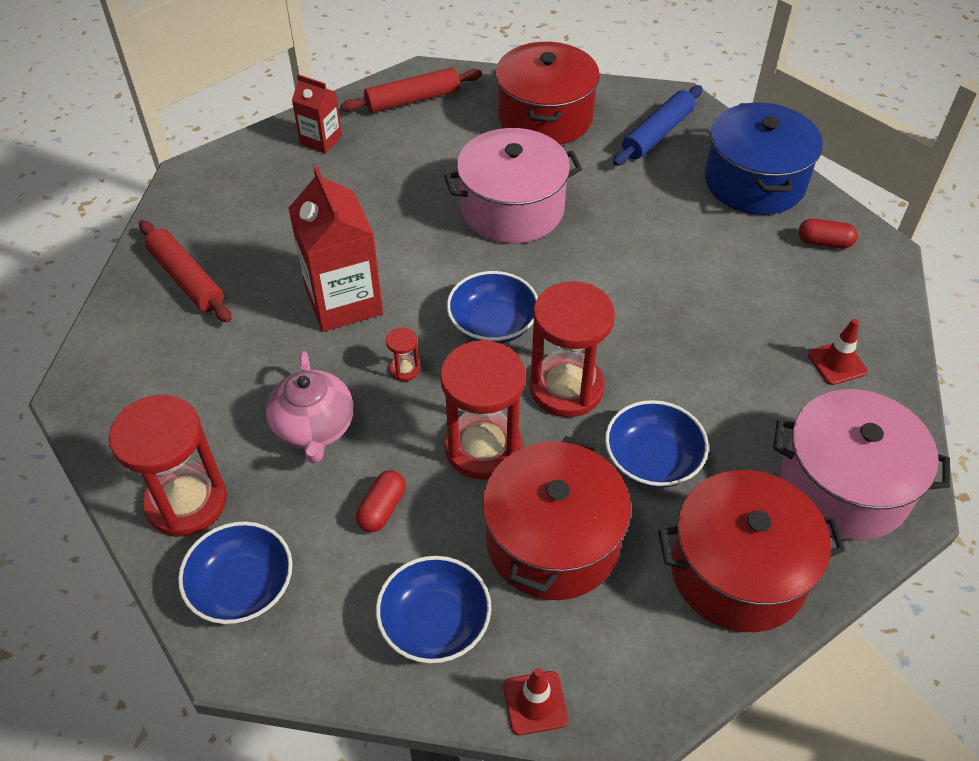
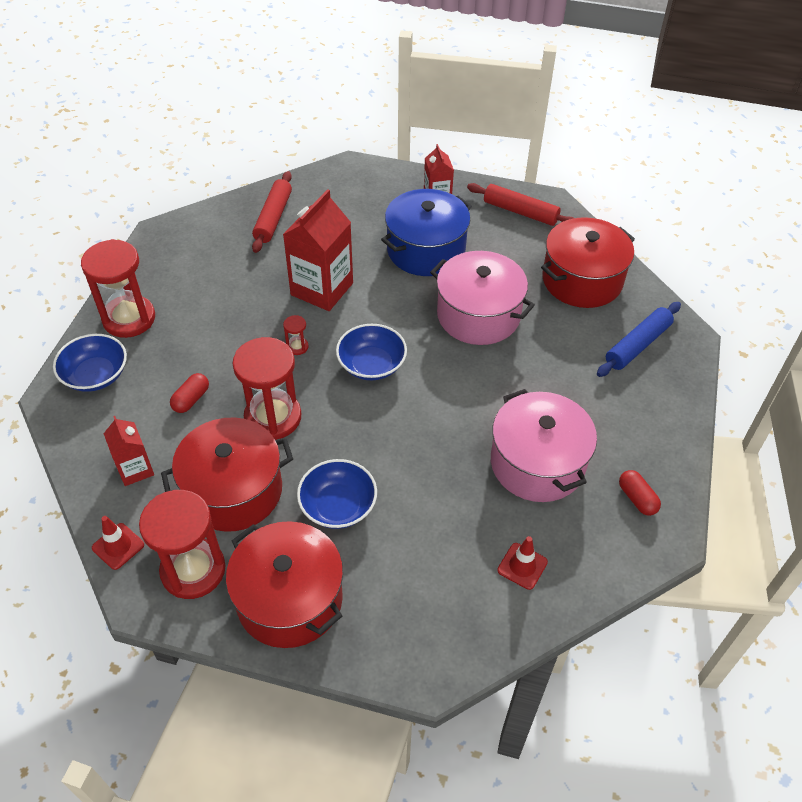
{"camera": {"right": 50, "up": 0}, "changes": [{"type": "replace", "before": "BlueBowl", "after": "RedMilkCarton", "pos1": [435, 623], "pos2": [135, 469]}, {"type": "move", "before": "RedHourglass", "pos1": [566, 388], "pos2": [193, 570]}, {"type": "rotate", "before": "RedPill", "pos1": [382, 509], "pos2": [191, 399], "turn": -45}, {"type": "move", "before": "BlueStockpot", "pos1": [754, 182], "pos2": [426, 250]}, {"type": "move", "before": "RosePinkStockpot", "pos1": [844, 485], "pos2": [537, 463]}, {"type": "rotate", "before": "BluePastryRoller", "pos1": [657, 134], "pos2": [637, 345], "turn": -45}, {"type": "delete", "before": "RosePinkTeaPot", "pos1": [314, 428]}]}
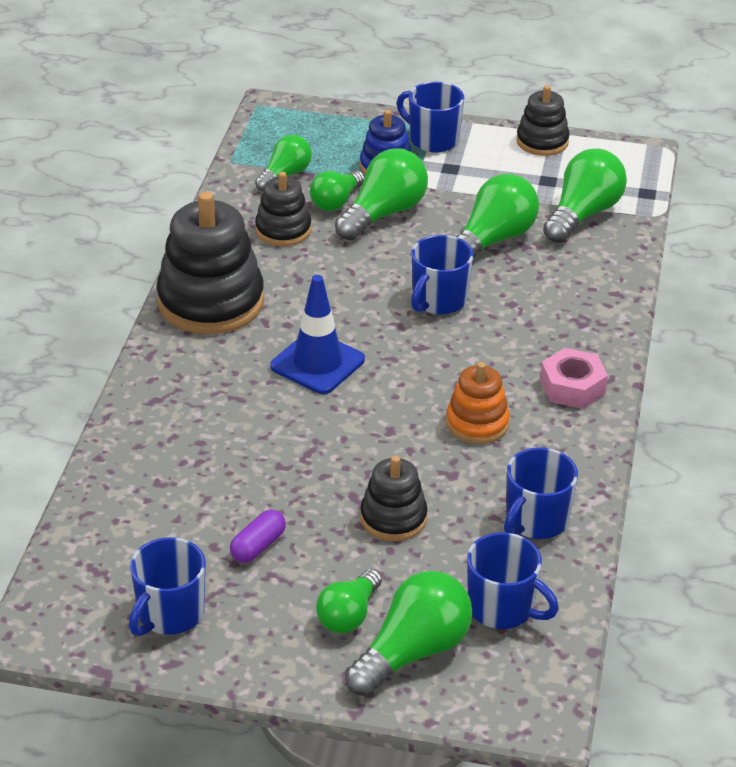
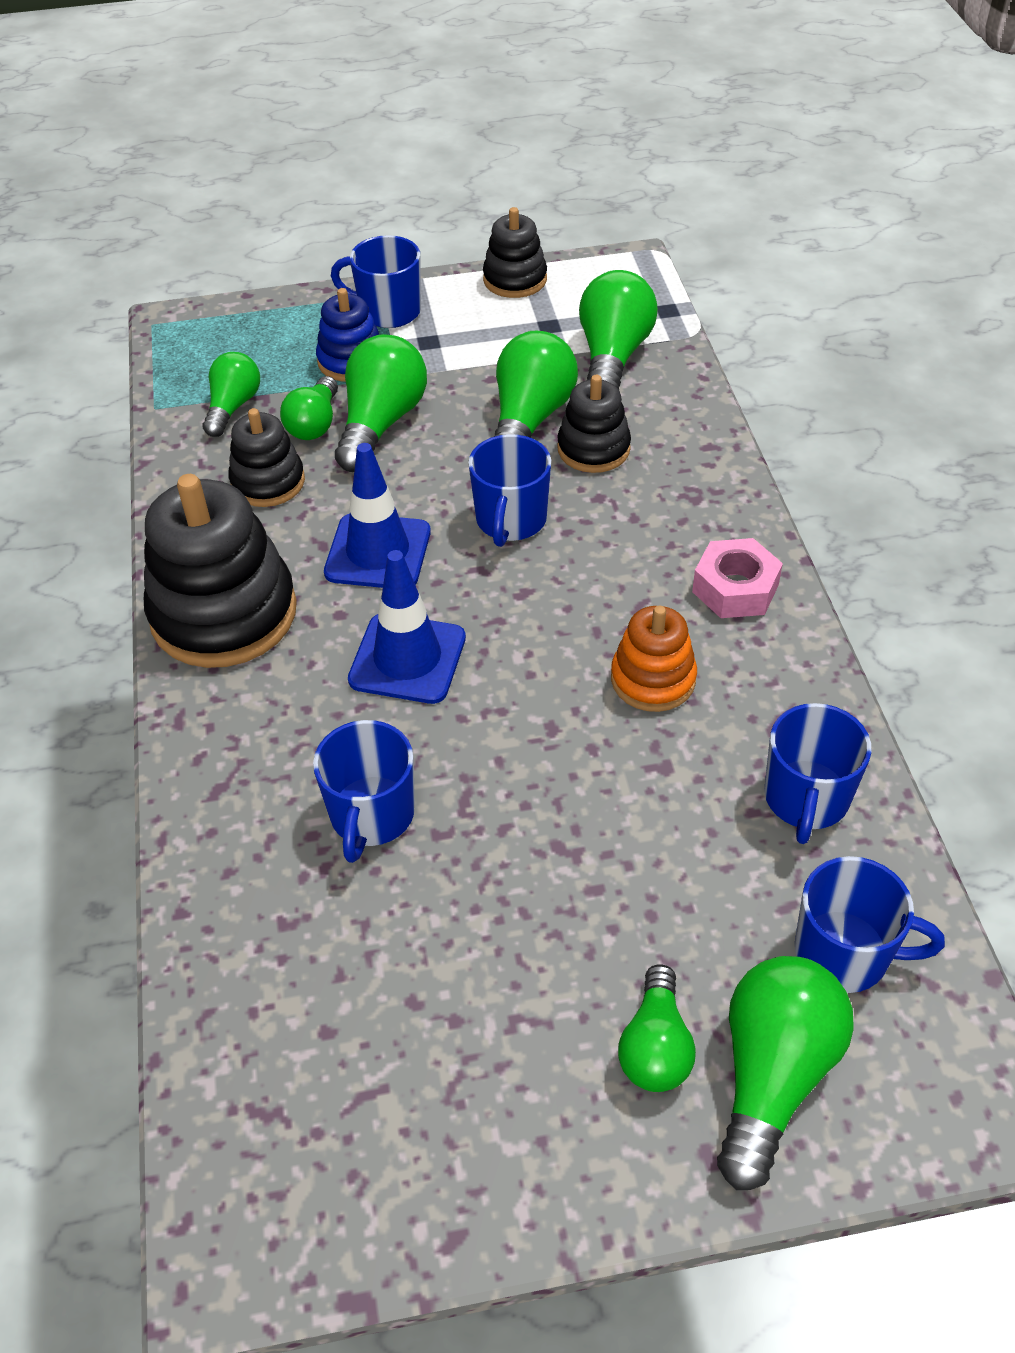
{"camera": {"right": -20, "up": 10}, "changes": [{"type": "move", "before": "BlueCoffeeMug", "pos1": [169, 614], "pos2": [371, 816]}, {"type": "insert", "after": "BlueRoadCone", "pos2": [378, 552]}, {"type": "move", "before": "JetBlackStackingRings", "pos1": [393, 518], "pos2": [593, 449]}, {"type": "delete", "before": "RoyalPurplePill", "pos1": [258, 546]}]}
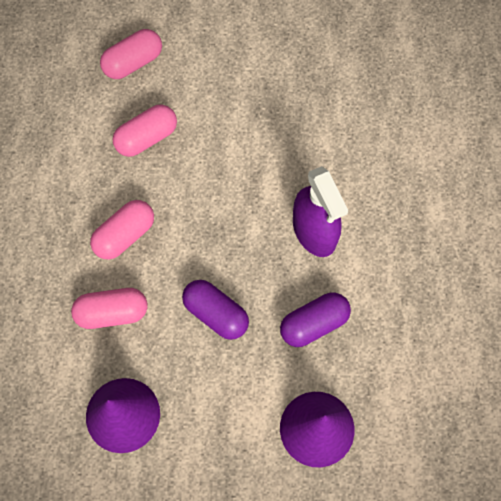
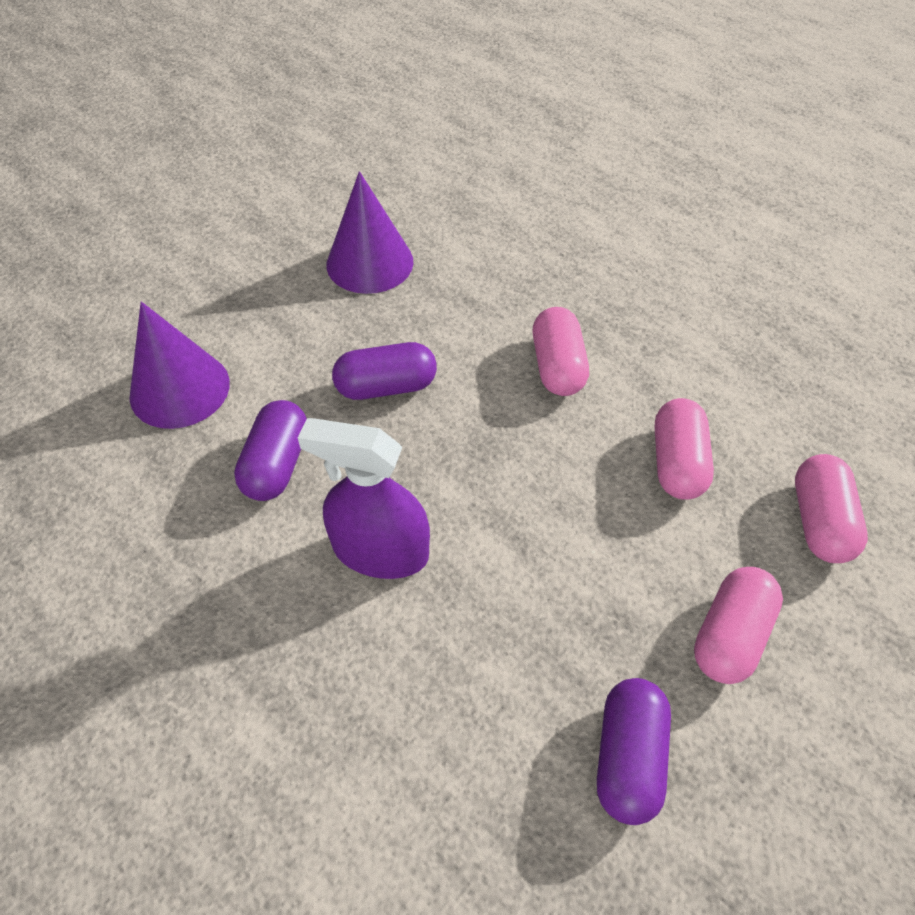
{"camera": {"right": 130, "up": -15}, "changes": [{"type": "insert", "after": "RoyalPurplePill", "pos2": [628, 757]}, {"type": "move", "before": "RosePinkPill", "pos1": [112, 313], "pos2": [730, 635]}]}
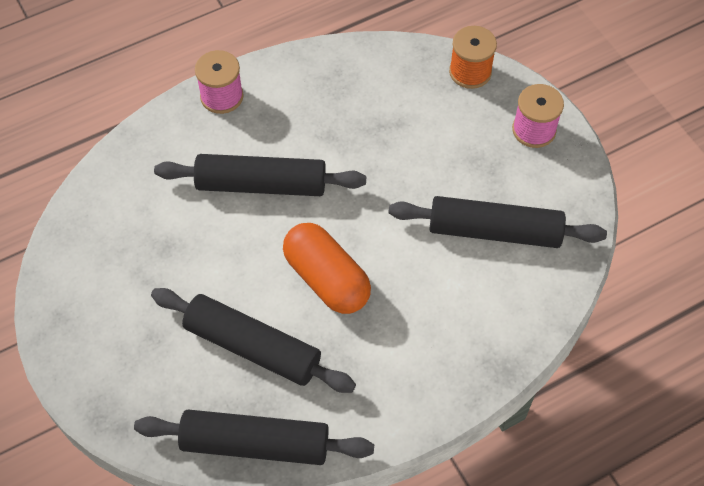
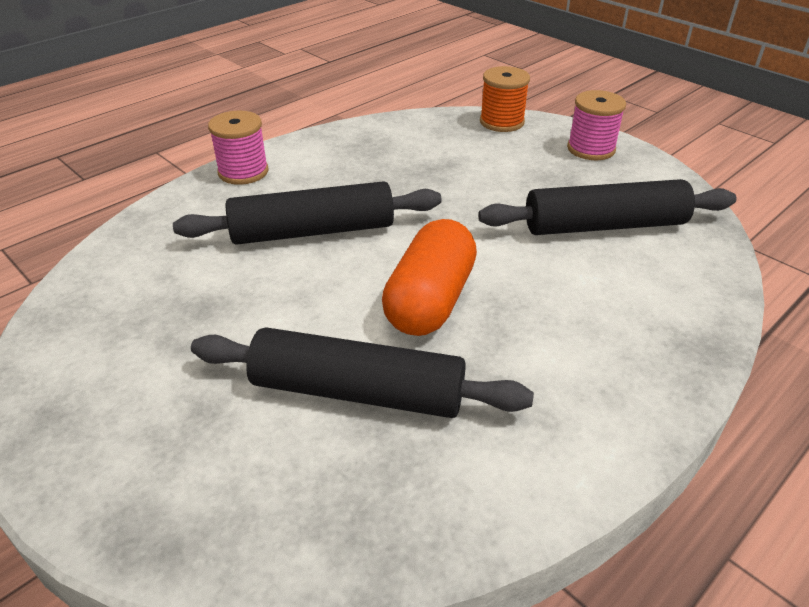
{"camera": {"right": -15, "up": -20}, "changes": [{"type": "rotate", "before": "BrightOrangePill", "pos1": [326, 279], "pos2": [430, 300], "turn": 75}, {"type": "delete", "before": "JetBlackPastryRoller", "pos1": [255, 443]}]}
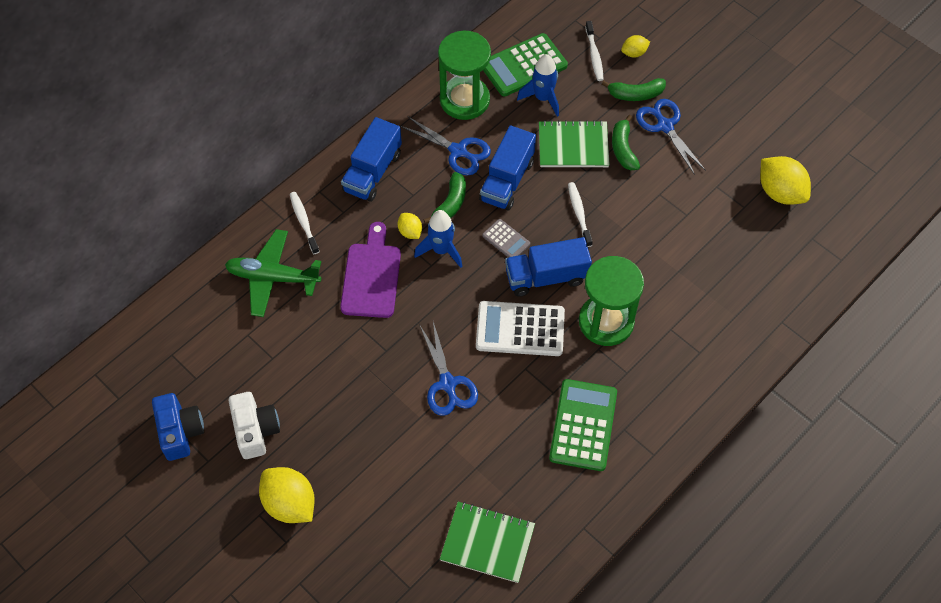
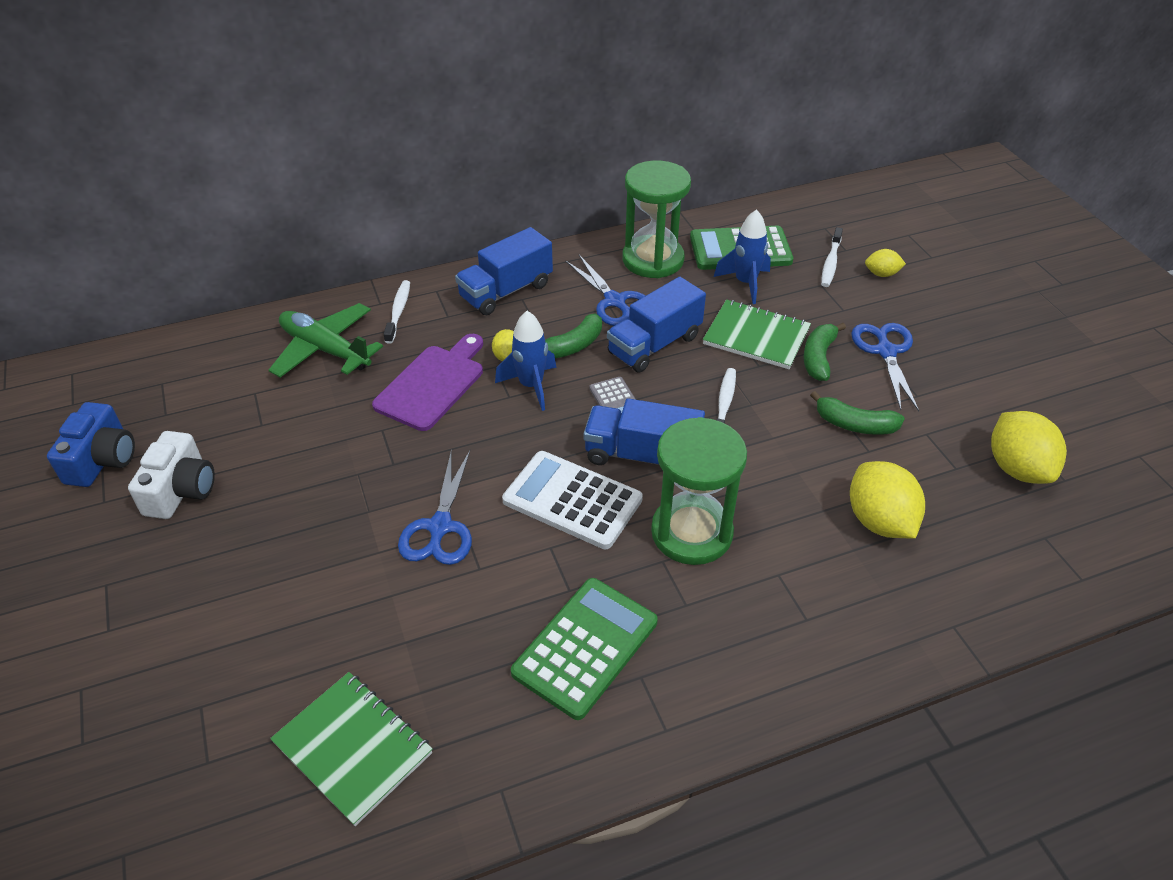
{"camera": {"right": 25, "up": -15}, "changes": [{"type": "move", "before": "LeafGreenBanana", "pos1": [635, 94], "pos2": [854, 424]}, {"type": "move", "before": "YellowToyLemon", "pos1": [290, 503], "pos2": [879, 521]}]}
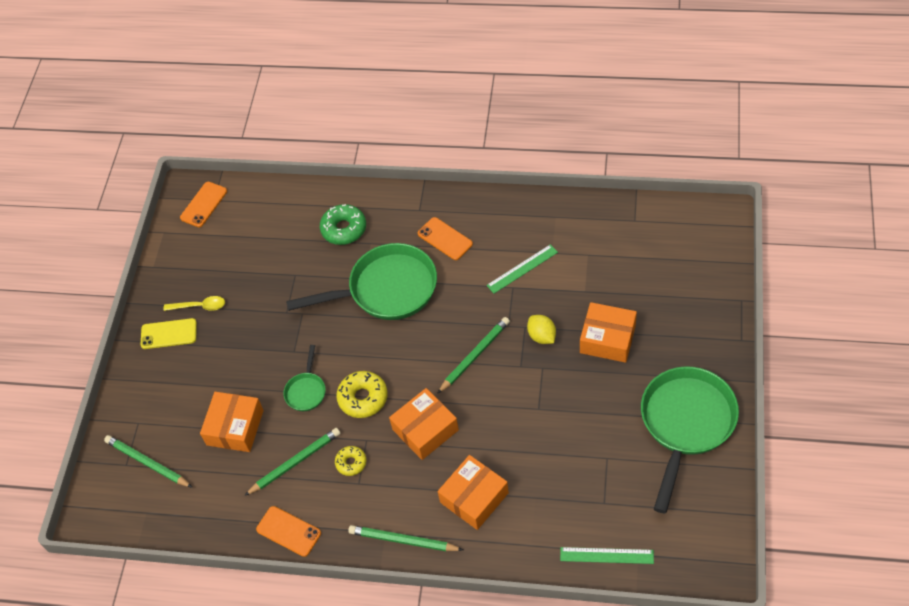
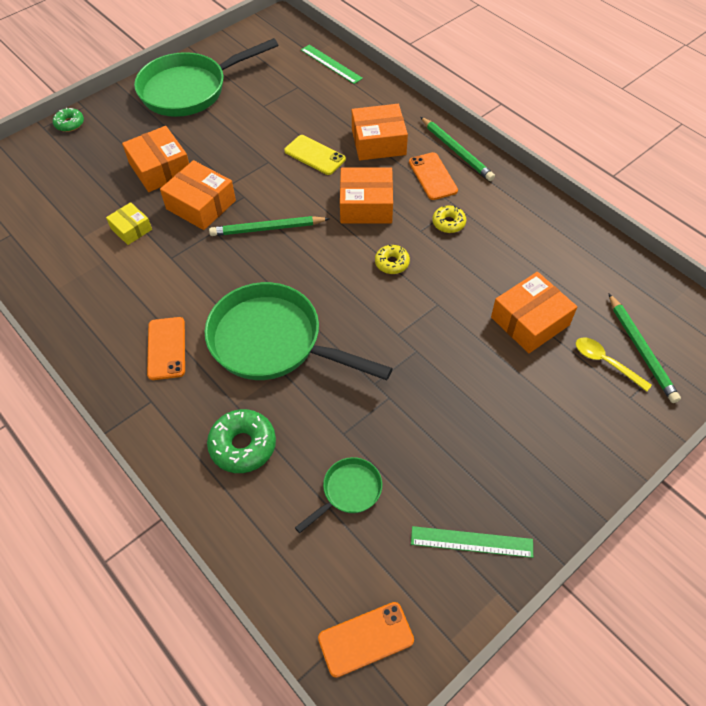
{"camera": {"right": -145, "up": 0}, "changes": [{"type": "insert", "after": "LeafGreenDoughnut", "pos2": [69, 124]}, {"type": "insert", "after": "YellowParcel", "pos2": [131, 229]}, {"type": "replace", "before": "YellowToyLemon", "after": "BrightOrangeParcel", "pos1": [542, 336], "pos2": [201, 205]}, {"type": "move", "before": "YellowPhone", "pos1": [169, 334], "pos2": [315, 155]}, {"type": "move", "before": "LeafGreenPan", "pos1": [306, 391], "pos2": [348, 492]}, {"type": "resize", "before": "YellowDoughnut", "pos1": [363, 398], "pos2": [392, 263], "scale": 0.6}, {"type": "move", "before": "BrightOrangePhone", "pos1": [289, 531], "pos2": [432, 176]}, {"type": "move", "before": "LeafGreenMeasuringStick", "pos1": [522, 269], "pos2": [471, 542]}, {"type": "move", "before": "YellowTeaspoon", "pos1": [200, 306], "pos2": [605, 362]}, {"type": "delete", "before": "LeafGreenWoodenPencil", "pos1": [295, 462]}]}
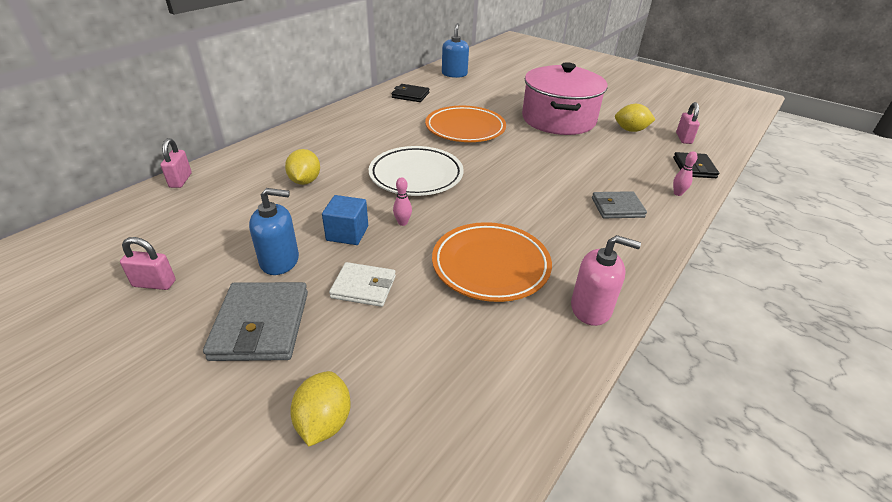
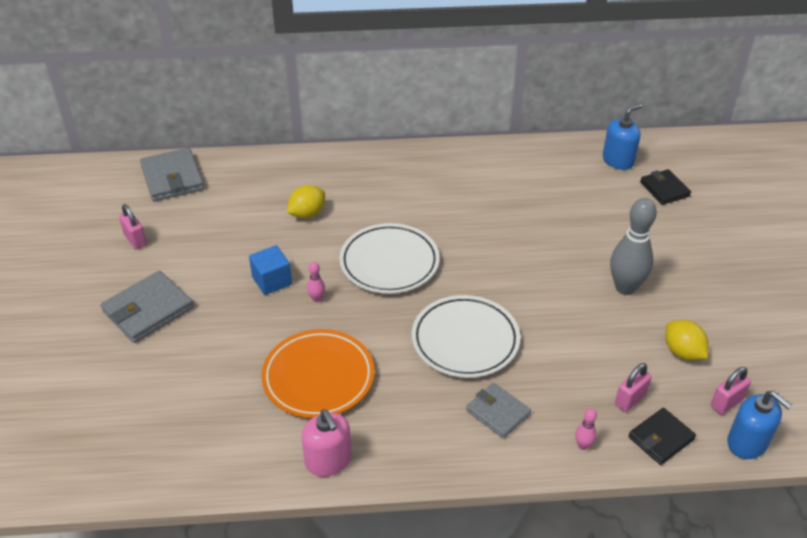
{"camera": {"right": 50, "up": 5}, "changes": [{"type": "insert", "after": "AshGreyBillfold", "pos2": [172, 178]}, {"type": "insert", "after": "PureWhiteDinnerPlate", "pos2": [465, 340]}, {"type": "replace", "before": "RosePinkStockpot", "after": "AshGreyTenpin", "pos1": [558, 119], "pos2": [625, 288]}, {"type": "move", "before": "RosePinkPadlock", "pos1": [180, 180], "pos2": [630, 400]}, {"type": "move", "before": "JetBlackBillfold", "pos1": [410, 95], "pos2": [664, 189]}, {"type": "move", "before": "BlueSoapDispenser", "pos1": [280, 261], "pos2": [747, 443]}, {"type": "delete", "before": "YellowToyLemon", "pos1": [324, 422]}, {"type": "delete", "before": "PureWhiteBillfold", "pos1": [363, 287]}, {"type": "delete", "before": "BrightOrangeDinnerPlate", "pos1": [465, 129]}]}
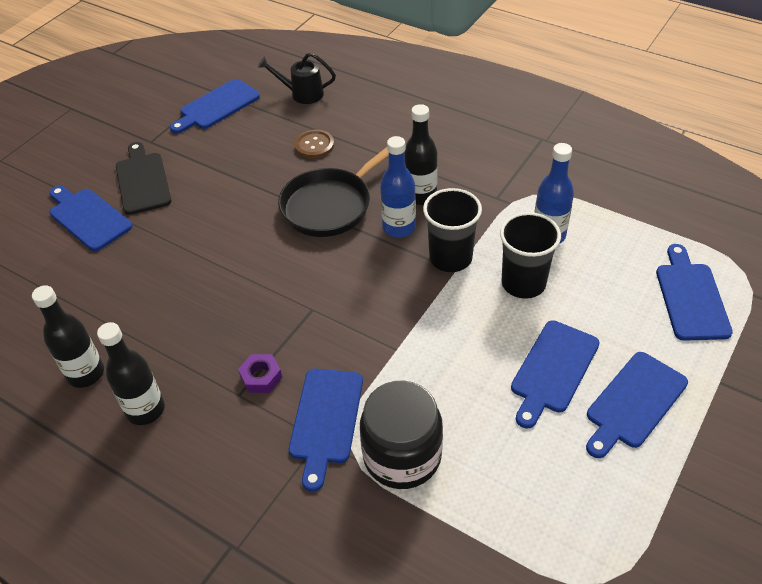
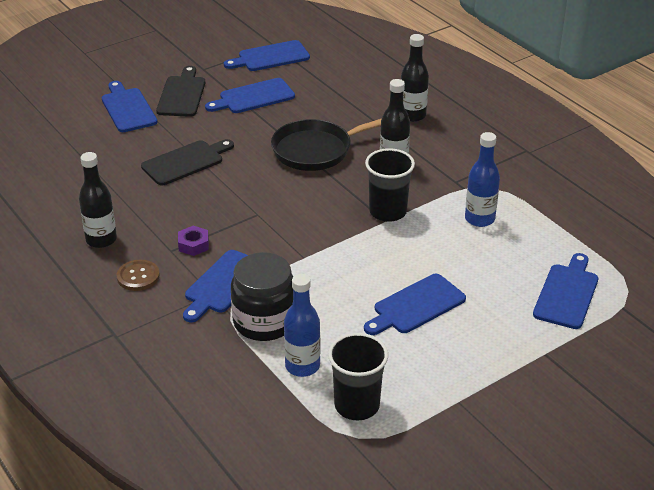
{"camera": {"right": 20, "up": -10}, "changes": [{"type": "move", "before": "RussetSewingButton", "pos1": [314, 145], "pos2": [138, 276]}, {"type": "insert", "after": "JetBlackChoppingBoard", "pos2": [185, 162]}, {"type": "move", "before": "BlueChoppingBoard", "pos1": [634, 403], "pos2": [254, 97]}, {"type": "move", "before": "BlueDrinkBottle", "pos1": [399, 228], "pos2": [302, 366]}, {"type": "move", "before": "JetBlackCup", "pos1": [523, 283], "pos2": [357, 405]}, {"type": "move", "before": "JetBlackDrinkBottle", "pos1": [86, 374], "pos2": [412, 115]}, {"type": "delete", "before": "JetBlackWateringCan", "pos1": [302, 94]}]}
